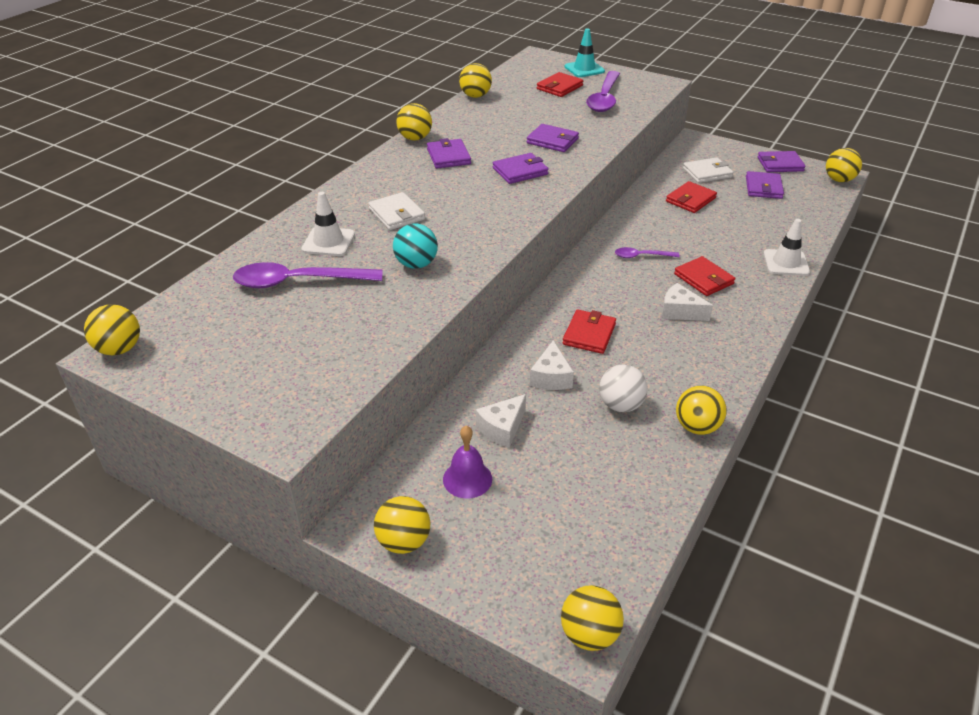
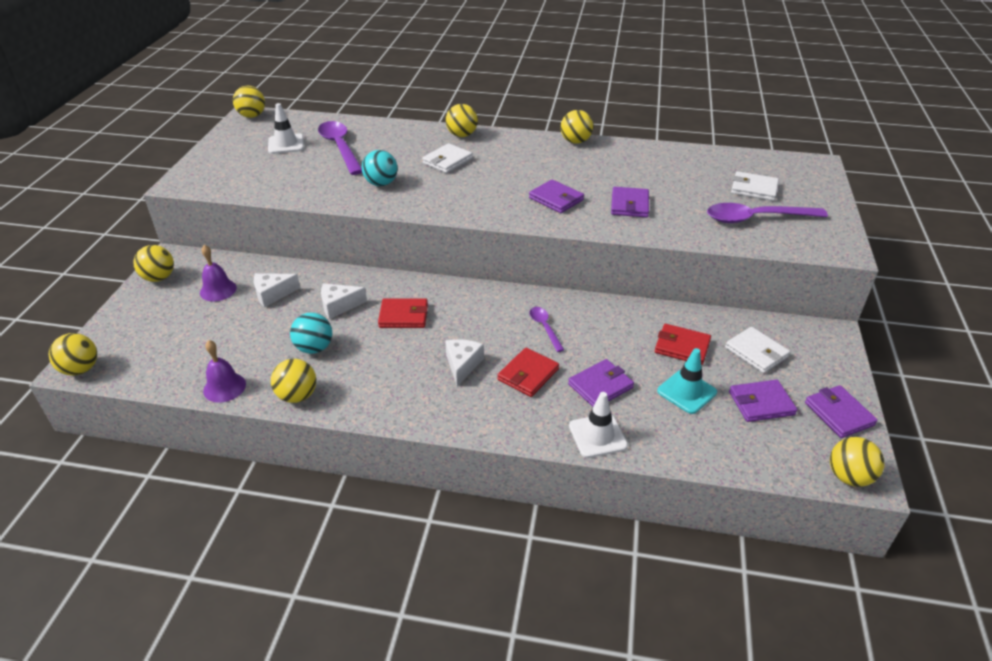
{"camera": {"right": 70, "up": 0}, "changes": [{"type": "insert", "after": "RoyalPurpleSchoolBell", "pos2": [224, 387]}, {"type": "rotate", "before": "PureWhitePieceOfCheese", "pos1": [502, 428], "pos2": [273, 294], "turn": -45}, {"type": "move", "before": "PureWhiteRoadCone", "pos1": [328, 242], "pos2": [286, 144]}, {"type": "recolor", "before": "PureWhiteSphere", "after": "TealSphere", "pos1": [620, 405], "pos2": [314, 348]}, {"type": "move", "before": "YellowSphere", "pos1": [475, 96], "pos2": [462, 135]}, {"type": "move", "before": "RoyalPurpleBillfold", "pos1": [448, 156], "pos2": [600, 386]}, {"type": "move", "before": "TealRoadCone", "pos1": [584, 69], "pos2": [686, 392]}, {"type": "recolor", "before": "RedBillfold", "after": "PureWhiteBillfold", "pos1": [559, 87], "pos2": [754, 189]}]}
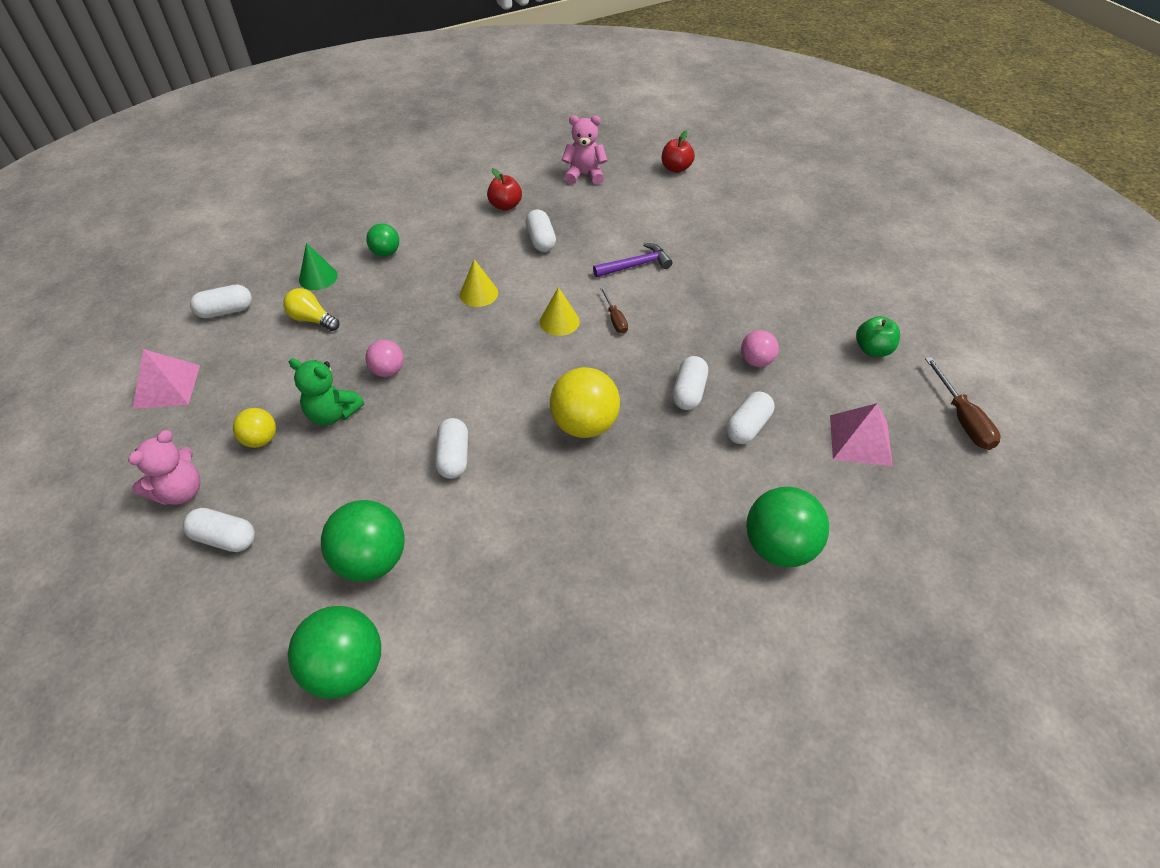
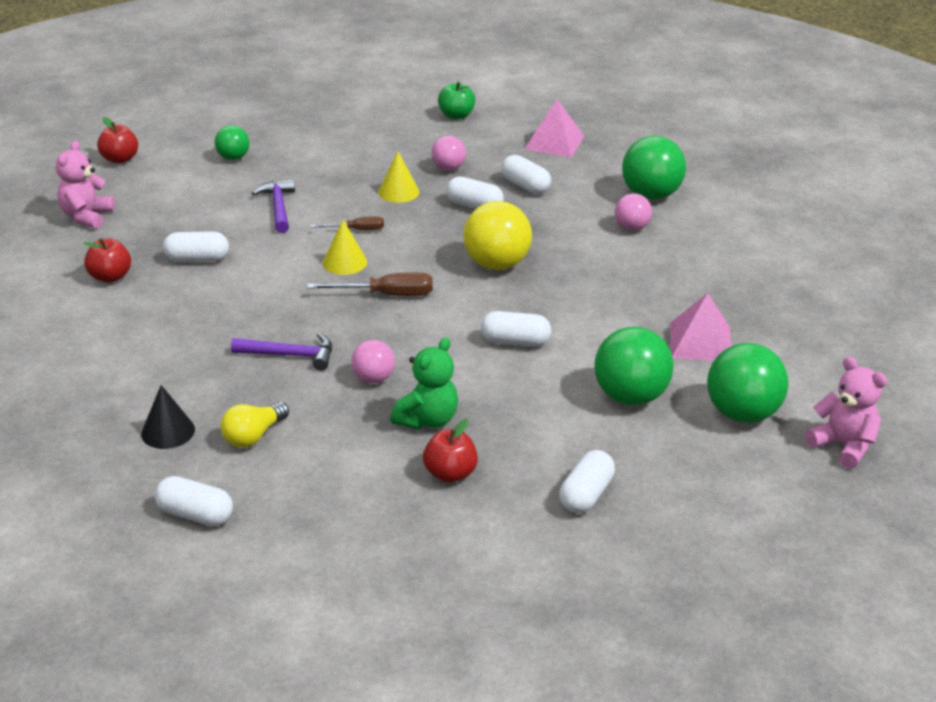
{"camera": {"right": -80, "up": -15}, "changes": [{"type": "recolor", "before": "LeafGreenSolidCone", "after": "JetBlackSolidCone", "pos1": [318, 277], "pos2": [168, 431]}, {"type": "rotate", "before": "PureWhitePill", "pos1": [226, 311], "pos2": [195, 515], "turn": -60}, {"type": "move", "before": "LeafGreenSphere", "pos1": [386, 253], "pos2": [233, 158]}, {"type": "insert", "after": "RoyalPurpleClawHammer", "pos2": [290, 355]}, {"type": "move", "before": "RussetScrewdriver", "pos1": [962, 419], "pos2": [386, 295]}, {"type": "move", "before": "YellowSolidCone", "pos1": [479, 293], "pos2": [398, 192]}, {"type": "replace", "before": "YellowSphere", "after": "RedAppleFruit", "pos1": [261, 440], "pos2": [450, 474]}, {"type": "insert", "after": "RosePinkSphere", "pos2": [631, 228]}, {"type": "move", "before": "RosePinkPyramidShape", "pos1": [167, 386], "pos2": [700, 342]}, {"type": "move", "before": "RosePinkStuffedBear", "pos1": [180, 492], "pos2": [843, 445]}]}
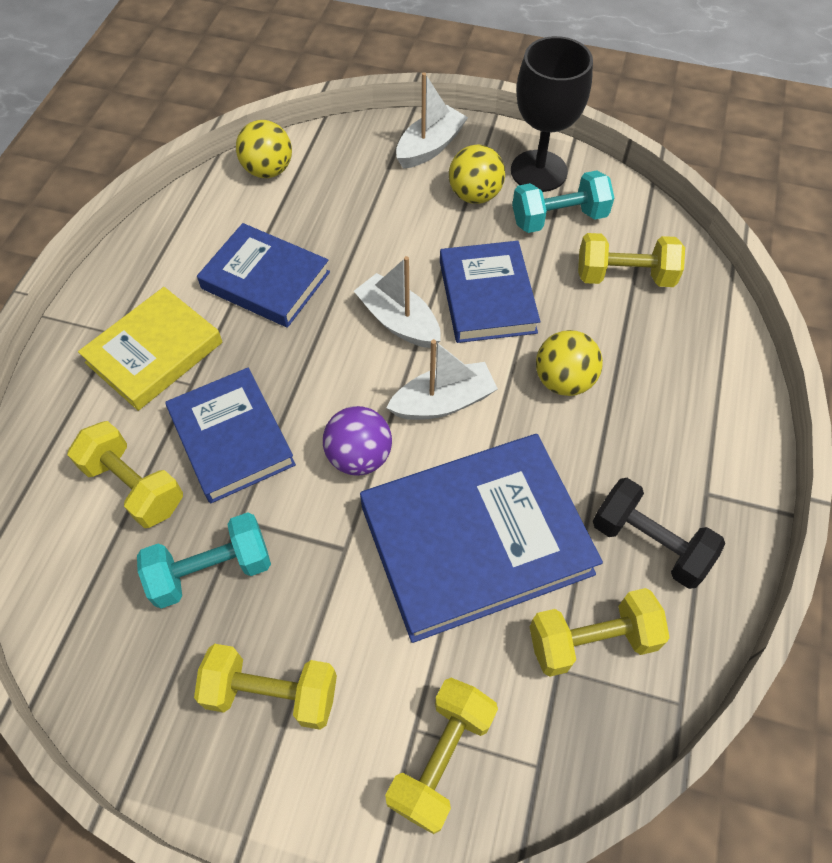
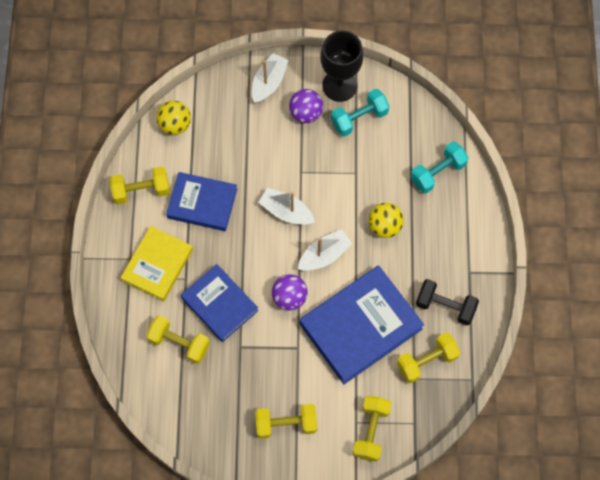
{"camera": {"right": -15, "up": 10}, "changes": [{"type": "move", "before": "YellowFreeWeight", "pos1": [624, 276], "pos2": [141, 190]}, {"type": "recolor", "before": "YellowSphere", "after": "RoyalPurpleSphere", "pos1": [475, 195], "pos2": [306, 113]}, {"type": "move", "before": "TealFreeWeight", "pos1": [211, 570], "pos2": [437, 172]}, {"type": "delete", "before": "BlueHardback", "pos1": [487, 296]}]}
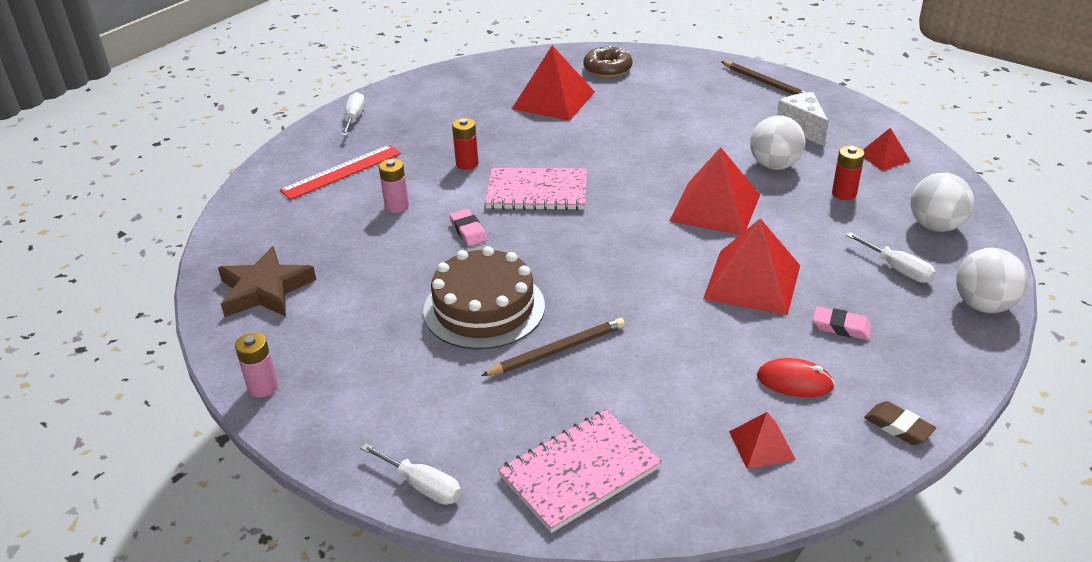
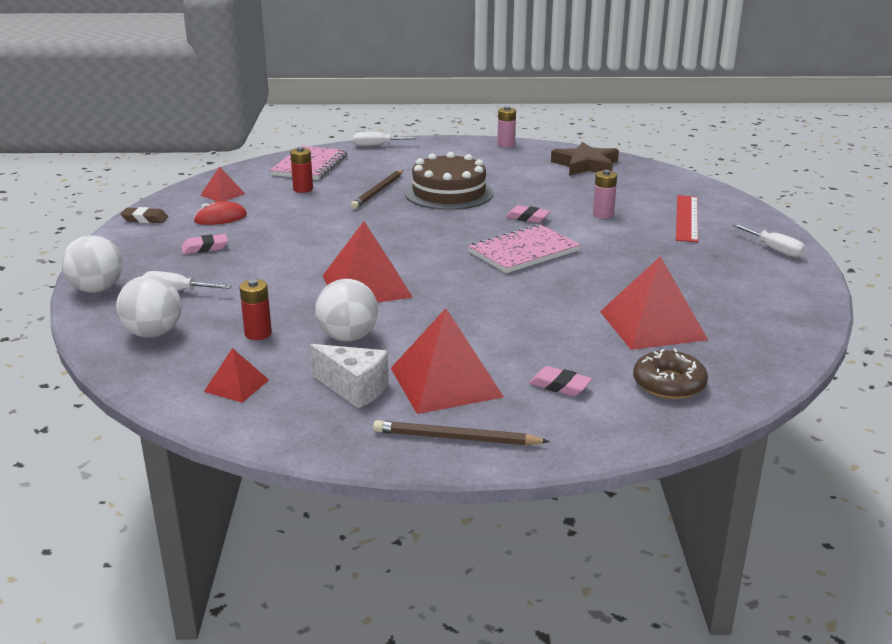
{"camera": {"right": 140, "up": -10}, "changes": [{"type": "move", "before": "RedBattery", "pos1": [467, 164], "pos2": [303, 189]}, {"type": "move", "before": "RedPyramidShape", "pos1": [752, 282], "pos2": [445, 382]}, {"type": "insert", "after": "RosePinkEraser", "pos2": [559, 386]}]}
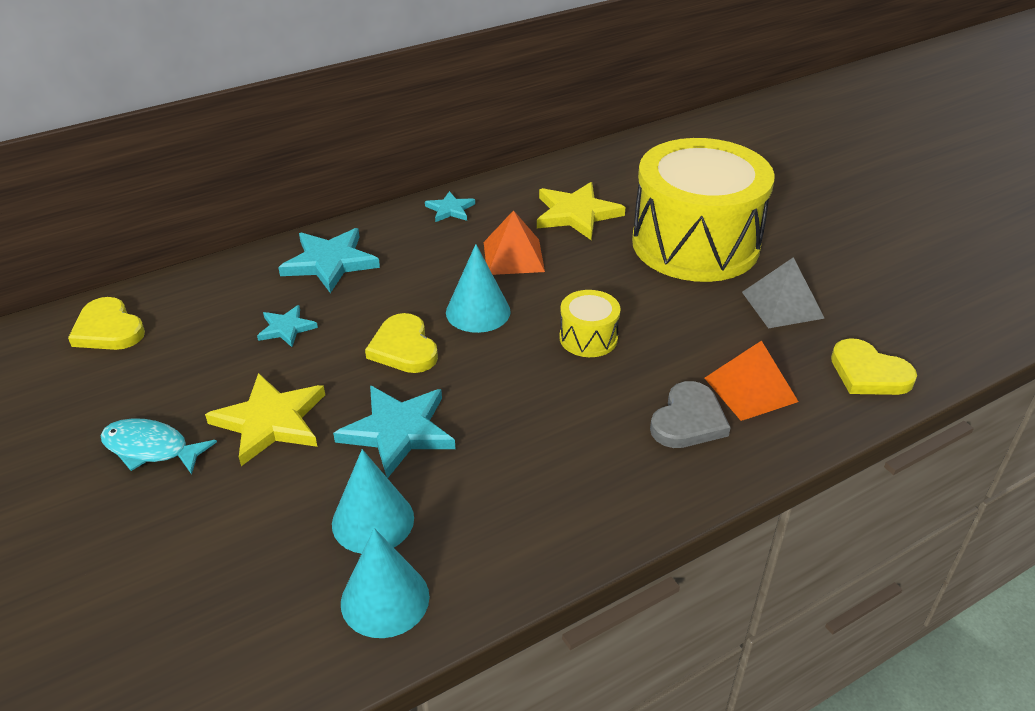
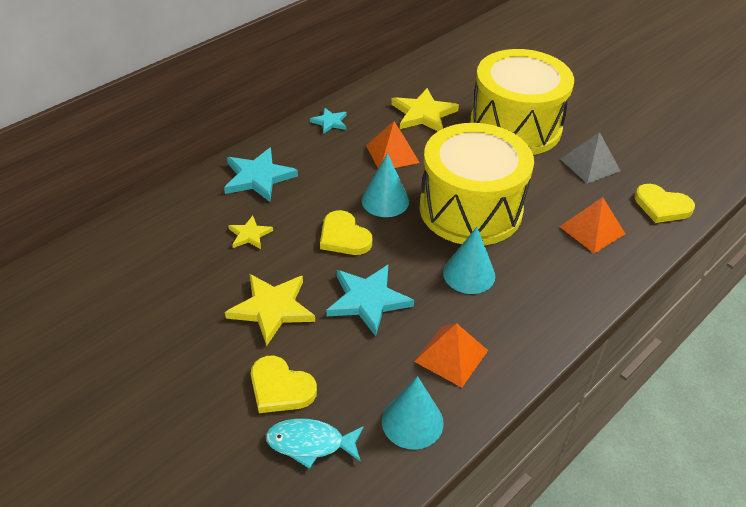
{"camera": {"right": -15, "up": 5}, "changes": [{"type": "recolor", "before": "TealFivePointedStar", "after": "YellowFivePointedStar", "pos1": [286, 328], "pos2": [249, 234]}, {"type": "move", "before": "YellowHeart", "pos1": [108, 329], "pos2": [280, 388]}, {"type": "move", "before": "TealFish", "pos1": [151, 449], "pos2": [310, 443]}, {"type": "insert", "after": "BrightOrangePyramidShape", "pos2": [451, 355]}, {"type": "resize", "before": "YellowSnareDrum", "pos1": [588, 338], "pos2": [470, 209], "scale": 2.45}, {"type": "move", "before": "TealSolidCone", "pos1": [373, 520], "pos2": [469, 274]}, {"type": "delete", "before": "AshGreyHeart", "pos1": [688, 420]}]}
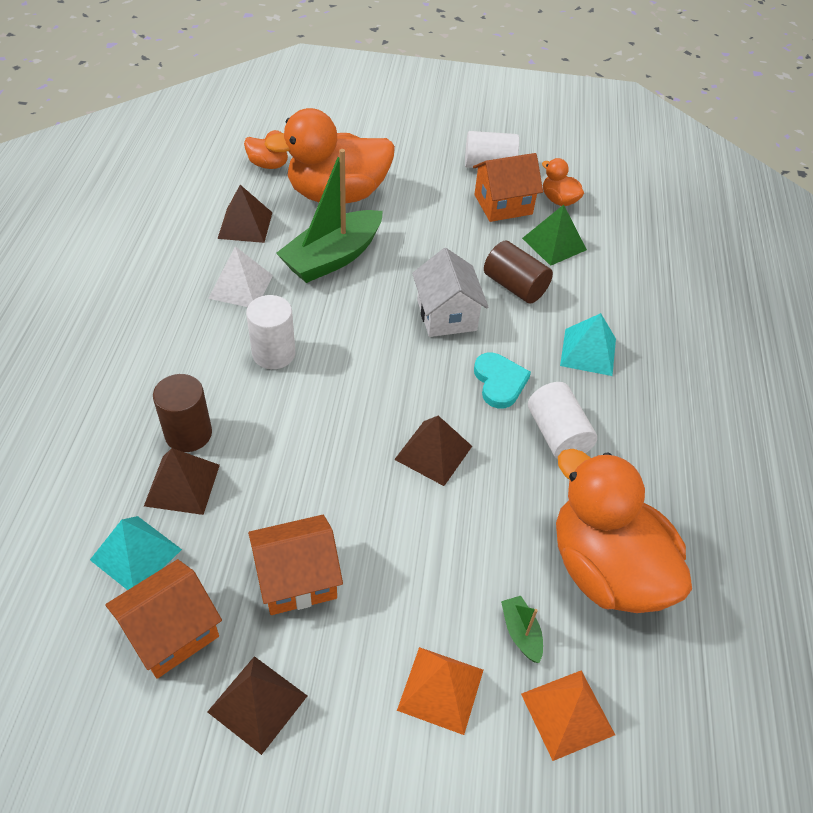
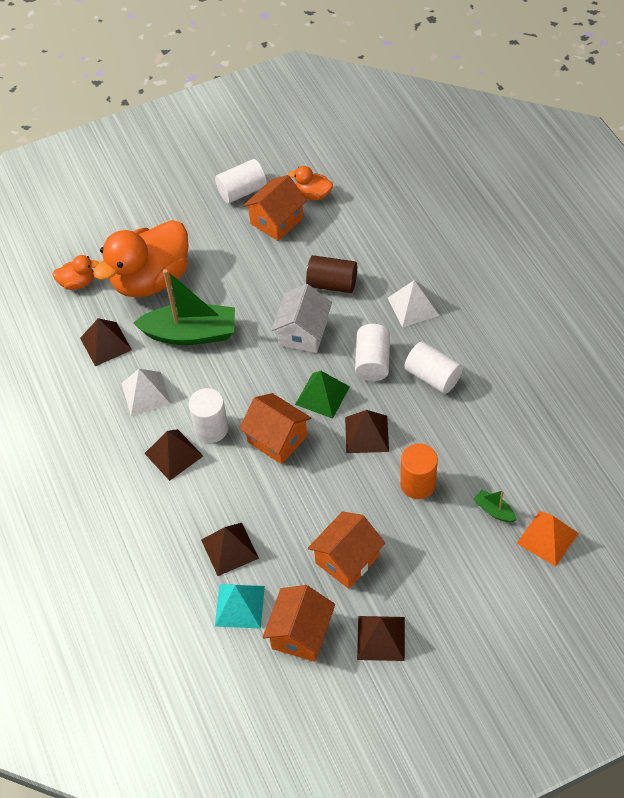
{"camera": {"right": -25, "up": 5}, "changes": [{"type": "rotate", "before": "LeafGreenToyBoat", "pos1": [332, 257], "pos2": [191, 333], "turn": -105}, {"type": "insert", "after": "RussetPyramidShape", "pos2": [173, 454]}, {"type": "insert", "after": "BrightOrangeHouse", "pos2": [277, 439]}, {"type": "rotate", "before": "PureWhiteHouse", "pos1": [446, 315], "pos2": [303, 333], "turn": 60}, {"type": "move", "before": "LeafGreenPyramidShape", "pos1": [554, 244], "pos2": [322, 395]}, {"type": "replace", "before": "TealHeart", "after": "PureWhiteSolidCylinder", "pos1": [499, 382], "pos2": [372, 362]}, {"type": "recolor", "before": "TealPyramidShape", "after": "PureWhitePyramidShape", "pos1": [588, 352], "pos2": [413, 306]}, {"type": "insert", "after": "BrightOrangeSolidCylinder", "pos2": [418, 484]}, {"type": "delete", "before": "RussetSolidCylinder", "pos1": [188, 434]}, {"type": "delete", "before": "BrightOrangePyramidShape", "pos1": [440, 689]}, {"type": "delete", "before": "BrightOrangeRubberDuck", "pos1": [606, 569]}]}
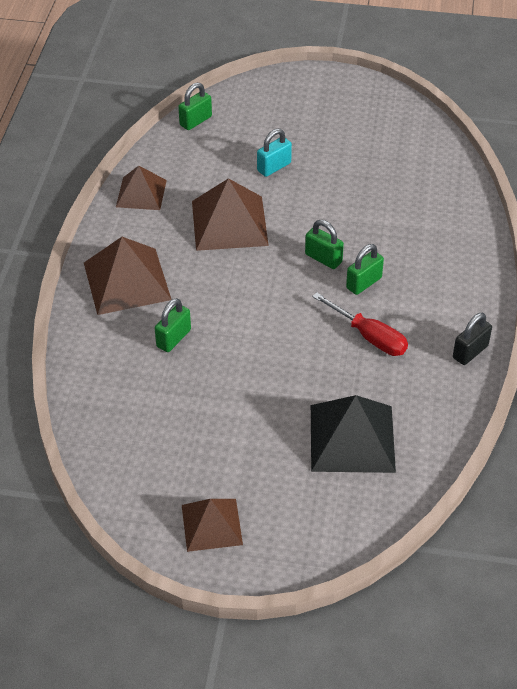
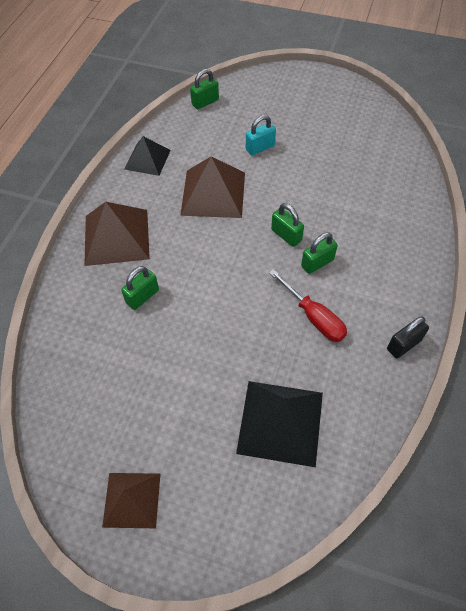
{"camera": {"right": 10, "up": 10}, "changes": [{"type": "recolor", "before": "RussetPyramidShape", "after": "JetBlackPyramidShape", "pos1": [141, 193], "pos2": [147, 159]}]}
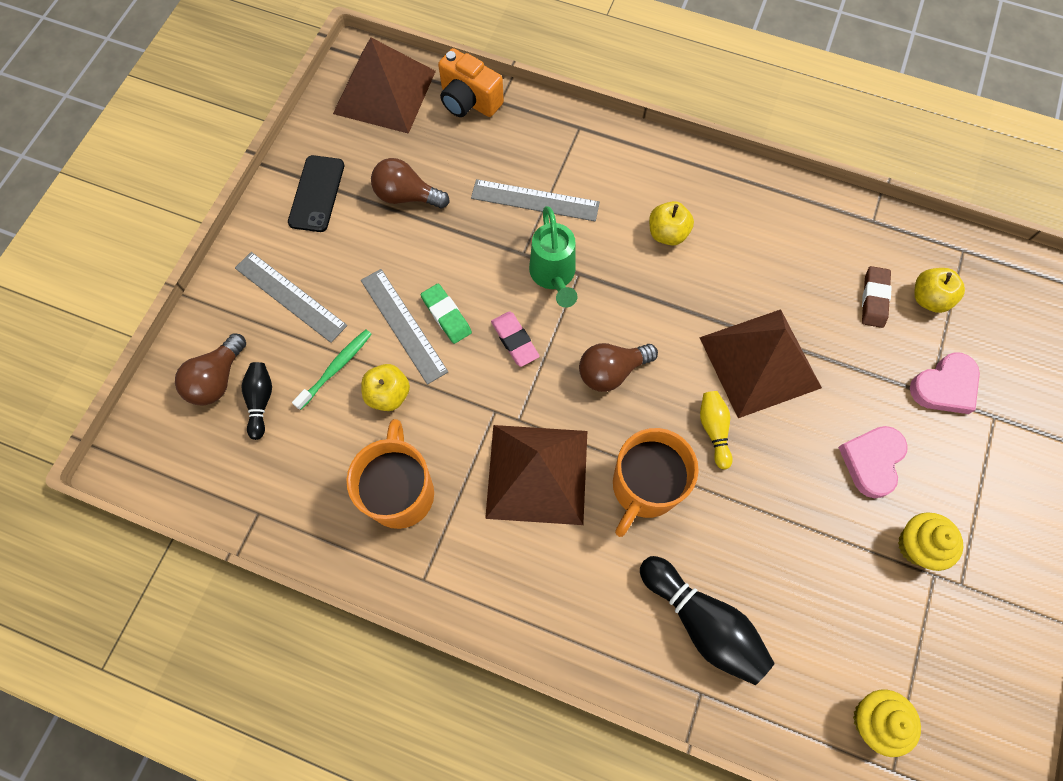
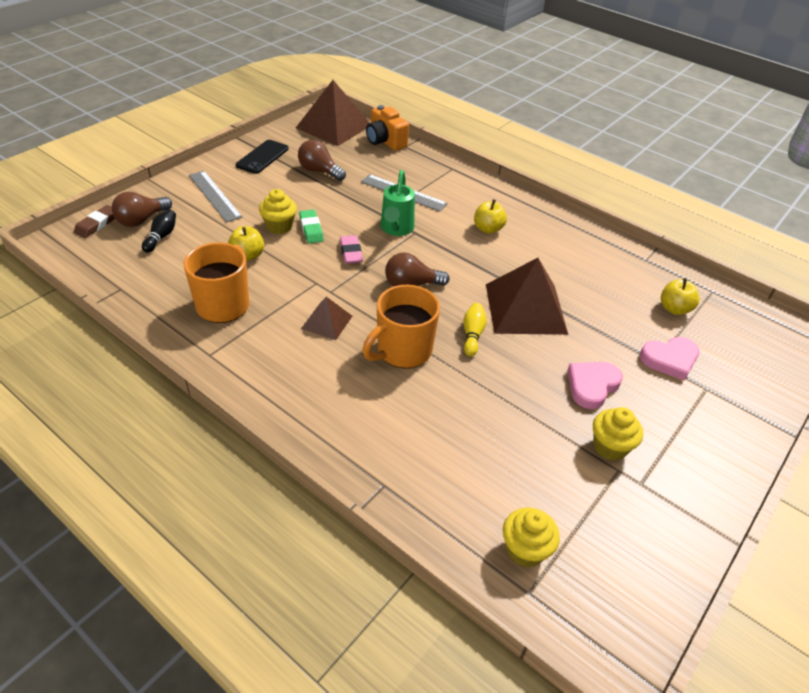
{"camera": {"right": 15, "up": -25}, "changes": [{"type": "move", "before": "RussetEraser", "pos1": [874, 299], "pos2": [97, 224]}, {"type": "replace", "before": "AshGreyMeasuringStick", "after": "YellowMuffin", "pos1": [403, 325], "pos2": [279, 226]}, {"type": "resize", "before": "RussetPyramidShape", "pos1": [537, 473], "pos2": [327, 322], "scale": 0.51}, {"type": "delete", "before": "LeafGreenToothbrush", "pos1": [336, 368]}, {"type": "delete", "before": "JetBlackTenpin", "pos1": [702, 622]}]}
